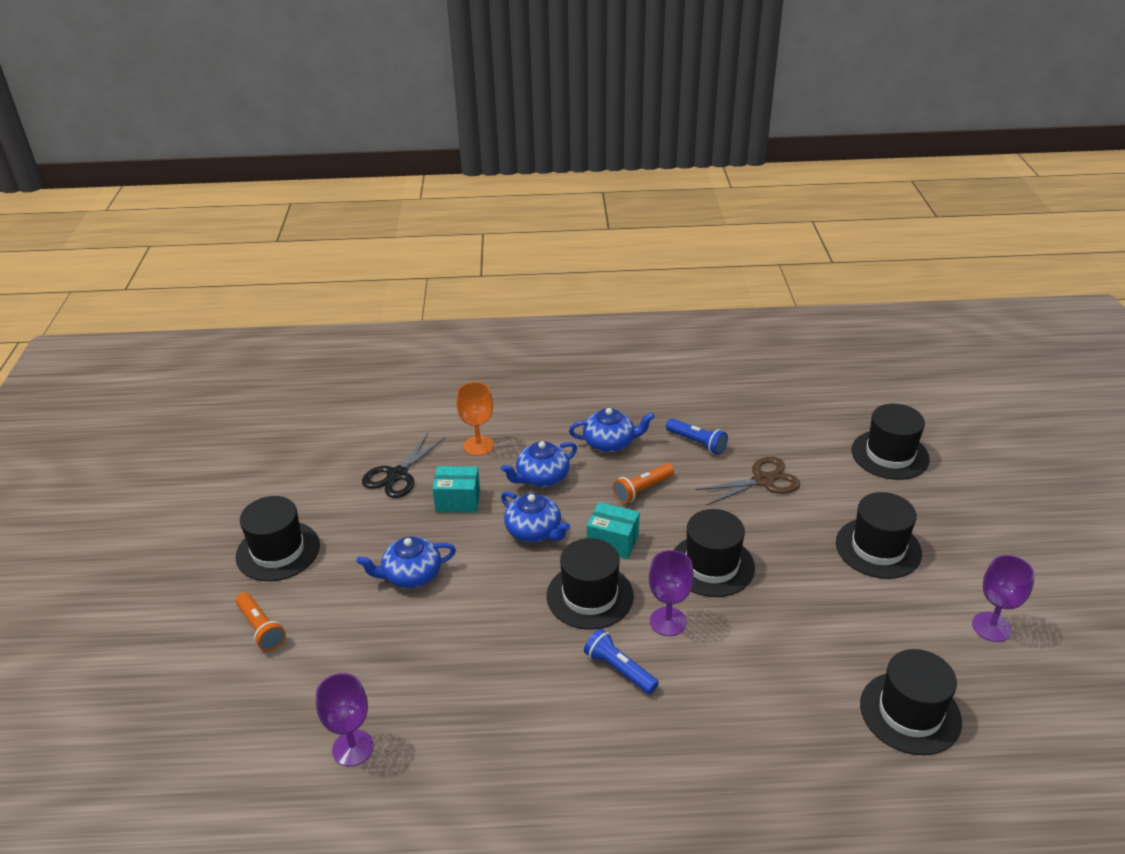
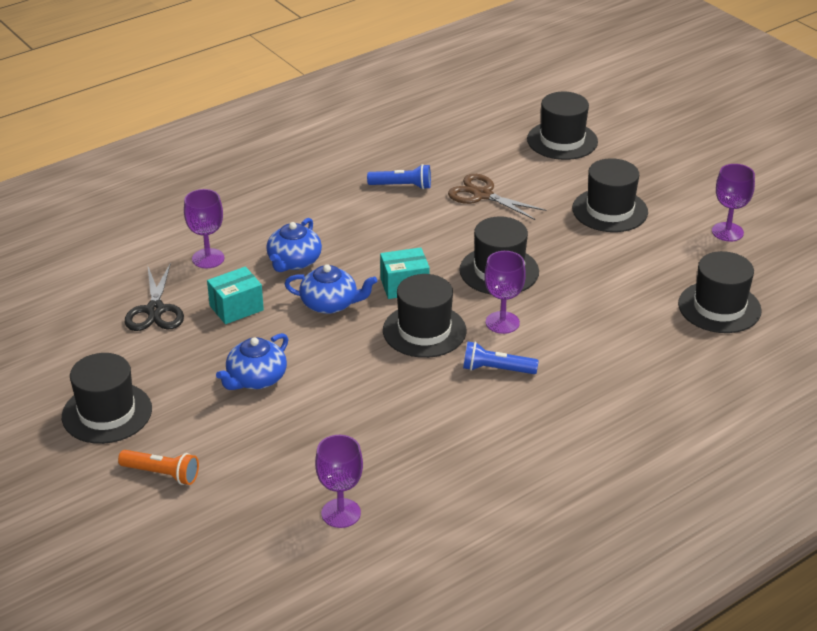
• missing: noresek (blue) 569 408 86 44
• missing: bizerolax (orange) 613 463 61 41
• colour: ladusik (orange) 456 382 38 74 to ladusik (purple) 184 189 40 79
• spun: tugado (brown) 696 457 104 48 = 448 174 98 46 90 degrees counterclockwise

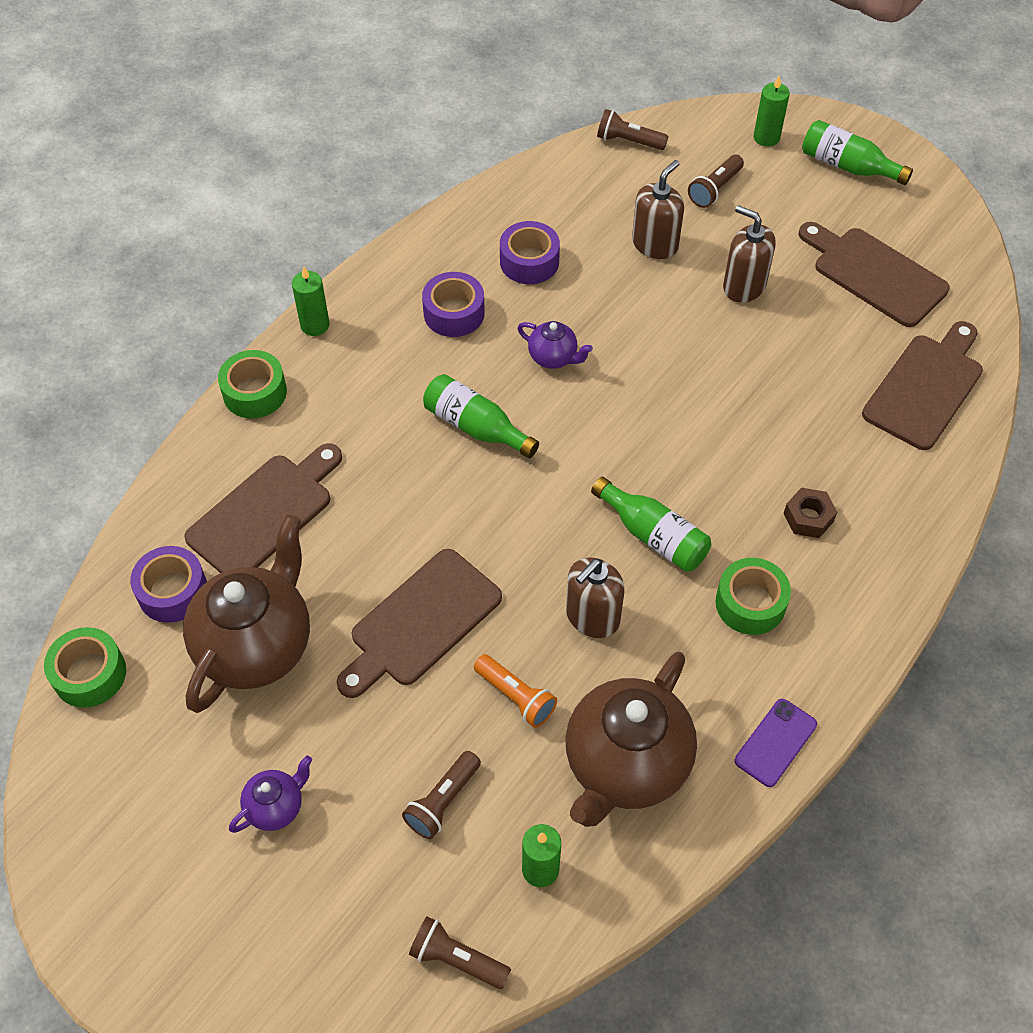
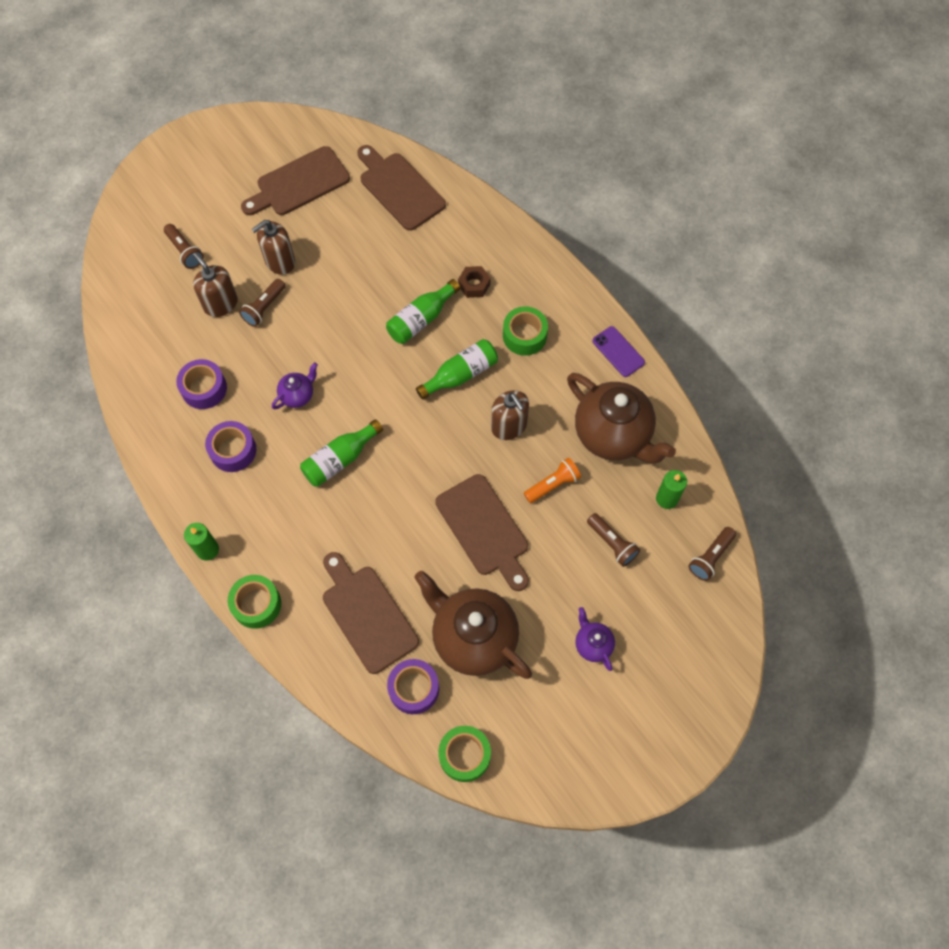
• missing: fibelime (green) 754 75 36 72
• relocated: bizerolax (brown) 597 109 71 41 to 239 279 46 48
• relocated: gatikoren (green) 802 120 111 65 to 386 279 74 65

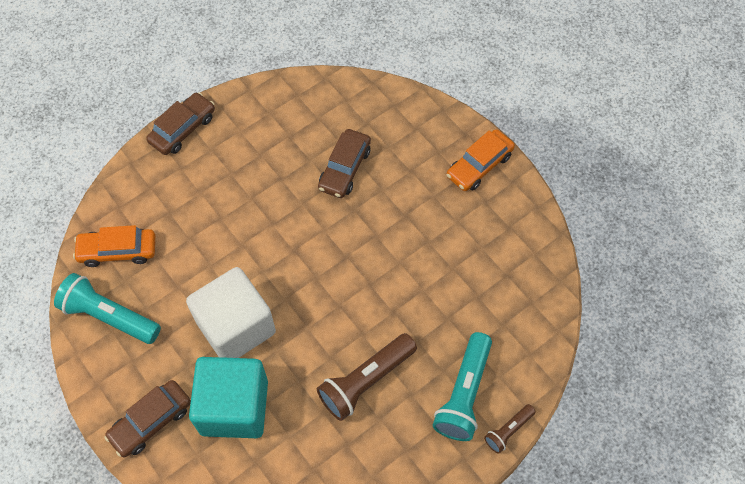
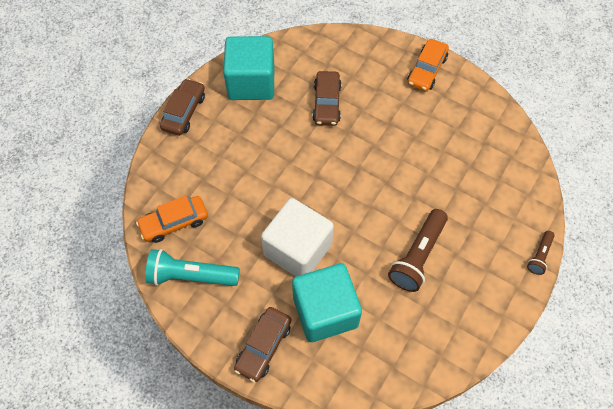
• missing: bizerolax (turquoise) 433 332 59 109
• appeared: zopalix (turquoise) 223 36 51 64

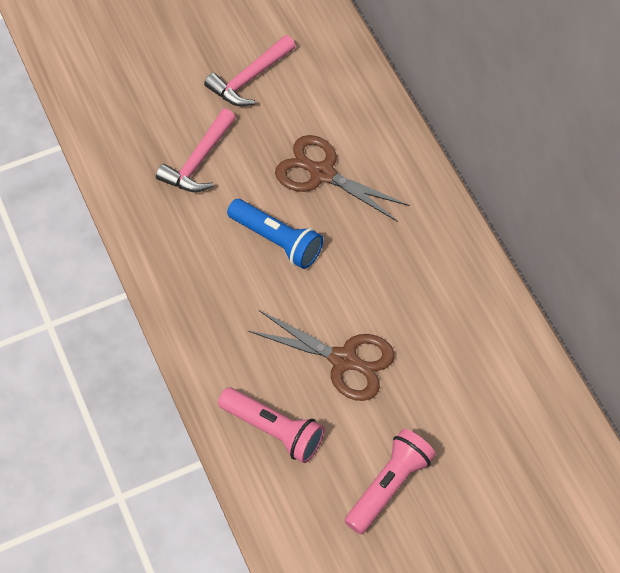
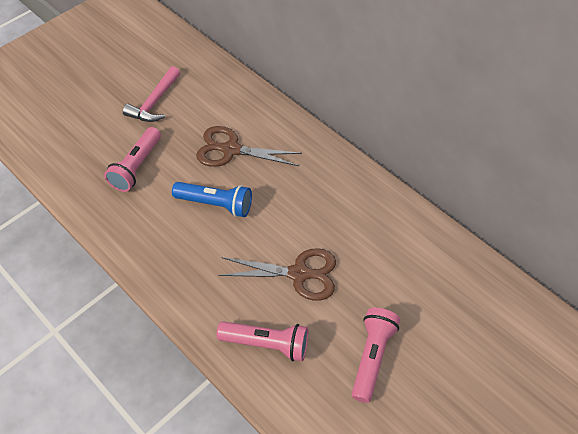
• exchanged: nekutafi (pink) 156 109 80 83 to bizerolax (pink) 104 127 57 65

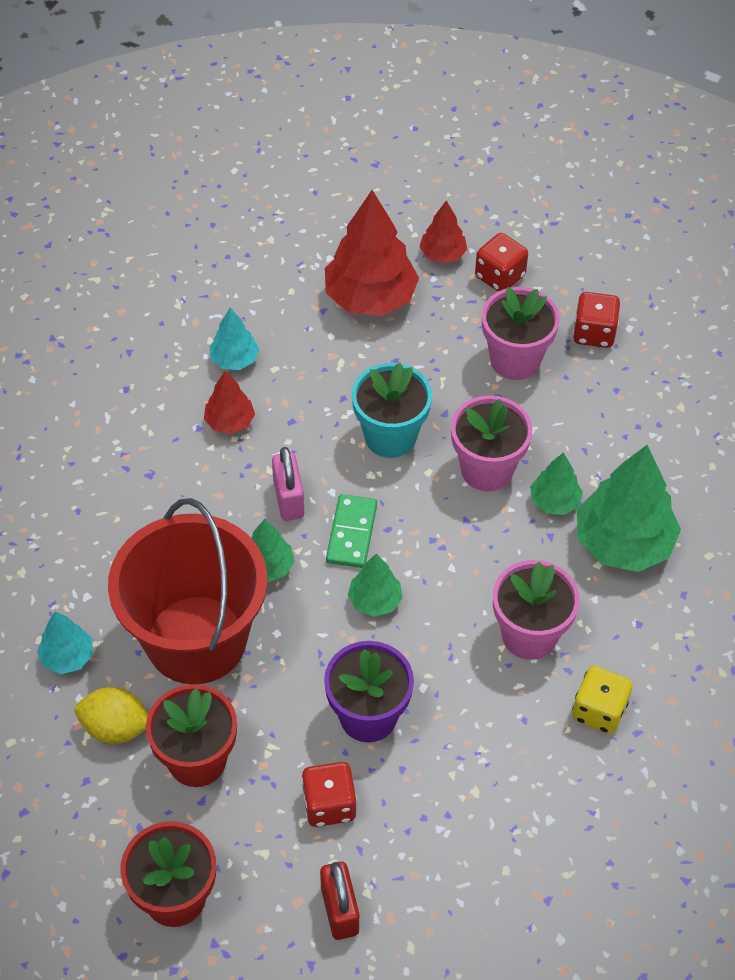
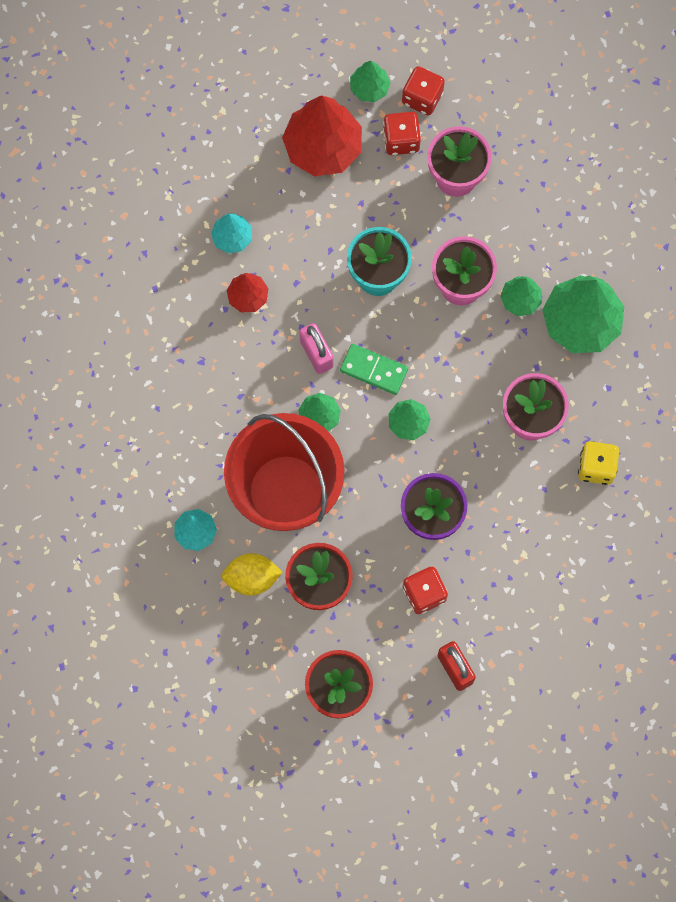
• relocated: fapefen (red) 573 292 47 56 to 383 112 38 43
• colour: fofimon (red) 419 200 48 63 to fofimon (green) 350 61 41 41
• spun: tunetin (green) 326 494 51 74 = 340 344 68 51 60 degrees counterclockwise

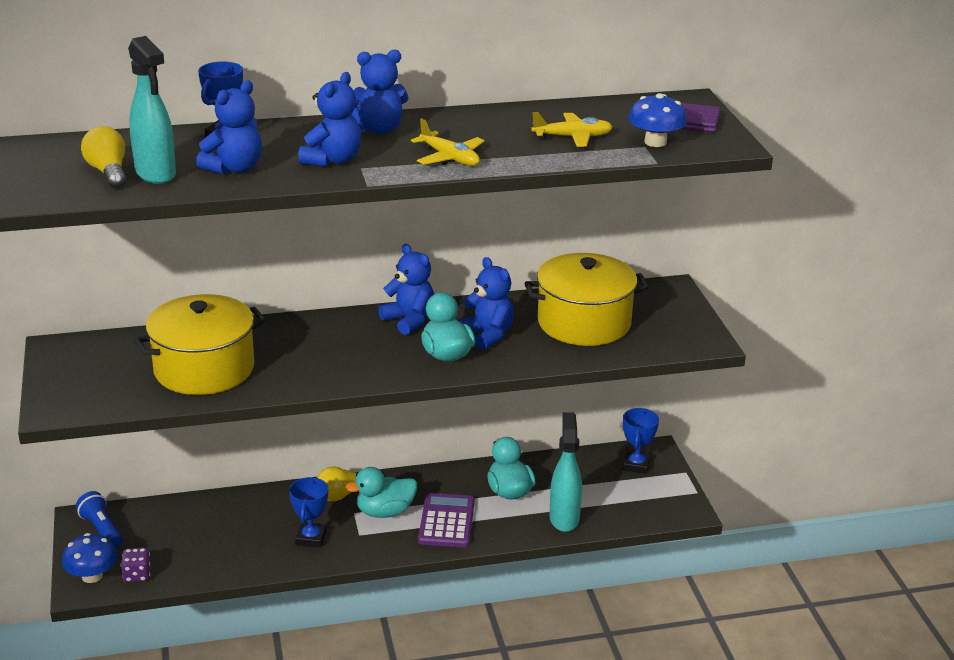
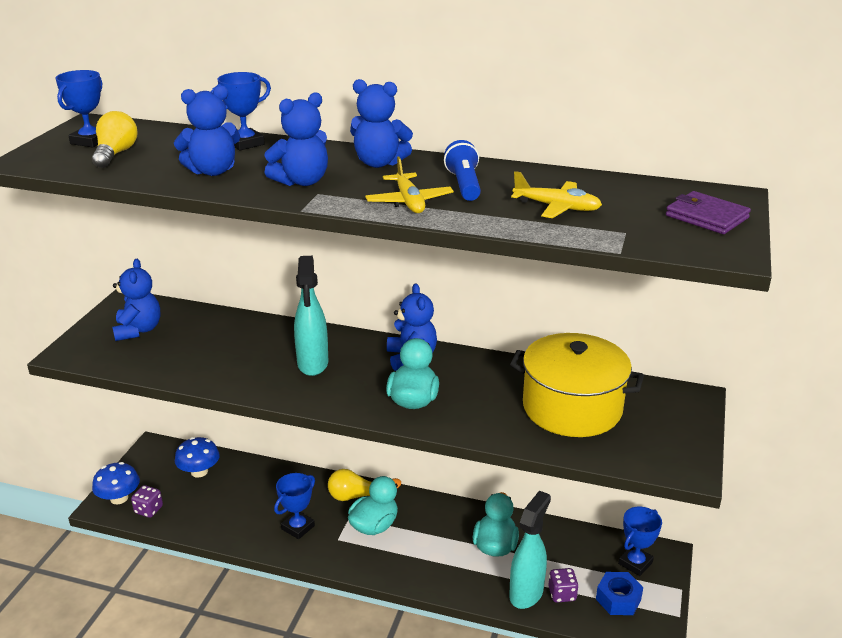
• missing: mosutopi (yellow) 134 294 132 101
• missing: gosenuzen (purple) 418 493 57 55
• appeared: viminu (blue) 55 70 47 77
• appeared: fapefen (purple) 548 568 31 35
• appeared: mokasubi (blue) 596 572 47 43
• relocated: bizerolax (blue) 76 491 47 57 to 444 140 37 61
• relocated: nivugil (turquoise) 128 36 48 148 to 294 256 35 120
• relocated: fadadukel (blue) 457 257 57 93 to 112 259 48 82
• relocated: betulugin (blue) 628 93 59 54 to 175 437 45 40
• spun: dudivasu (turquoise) 345 467 72 51 = 348 476 53 59 120 degrees clockwise

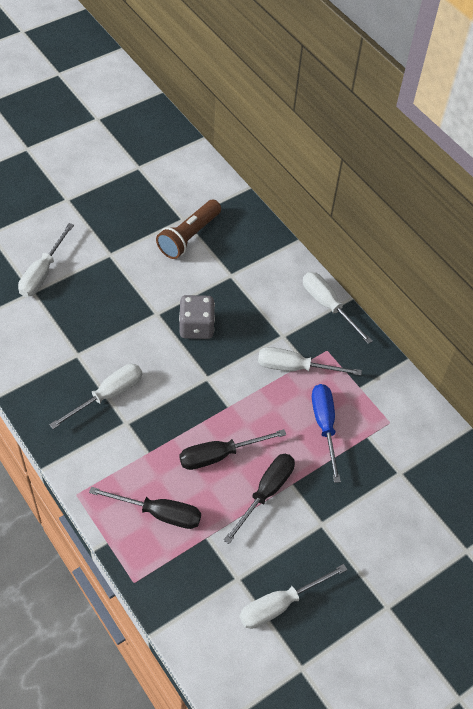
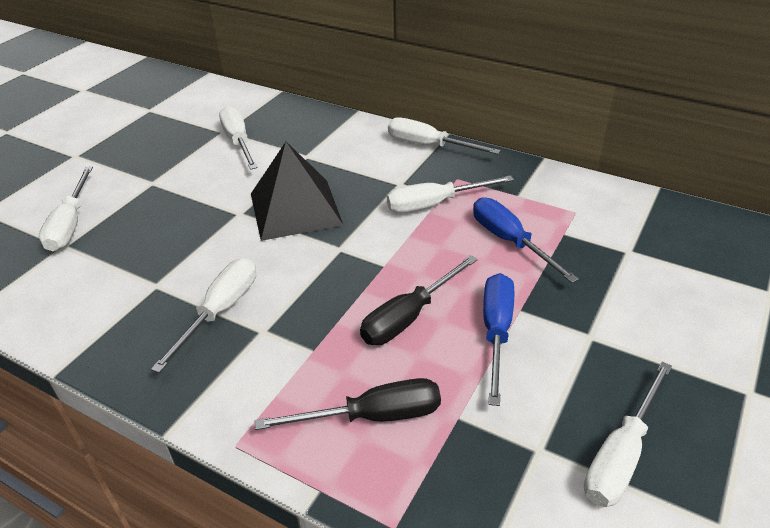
• exchanged: bizerolax (brown) 156 200 65 59 to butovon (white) 219 106 39 64
• exchanged: fapefen (grey) 179 295 36 44 to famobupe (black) 251 142 92 99
• colour: butovon (black) 223 454 72 90 to butovon (blue) 483 273 31 133

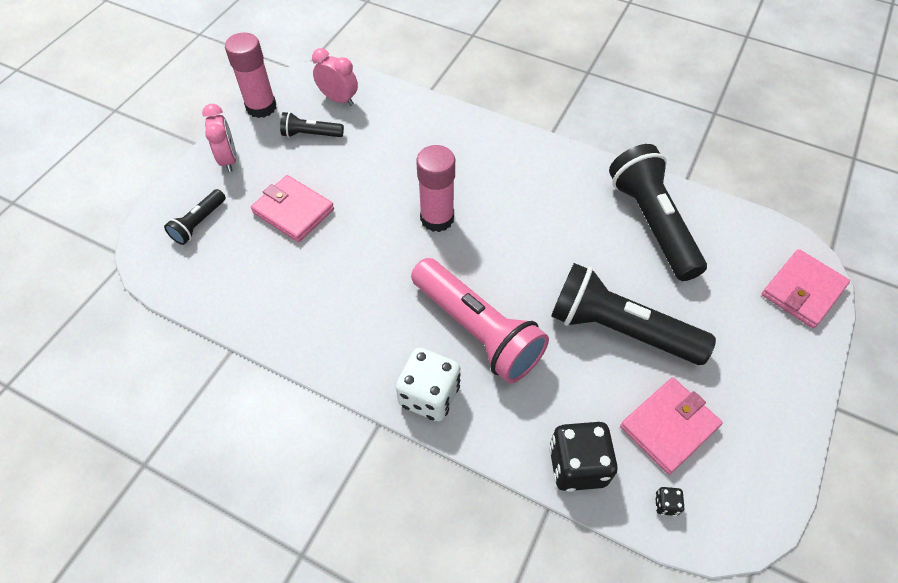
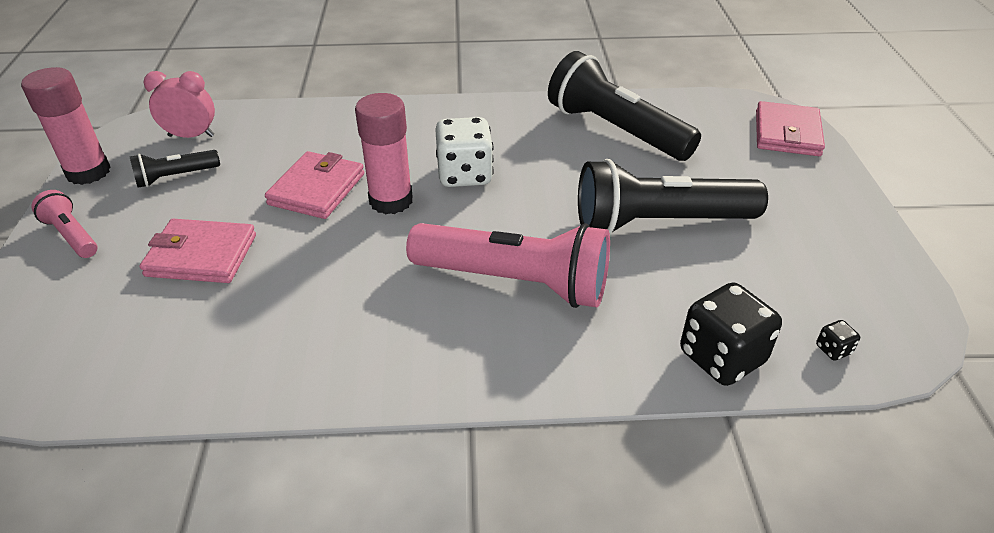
• missing: bizerolax (black) 164 189 62 56
• relocated: fapefen (white) 396 348 65 73 to 435 117 59 70
• relocated: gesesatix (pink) 620 378 102 96 to 265 151 99 68
• exchanged: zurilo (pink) 202 104 35 68 to bizerolax (pink) 31 190 66 68

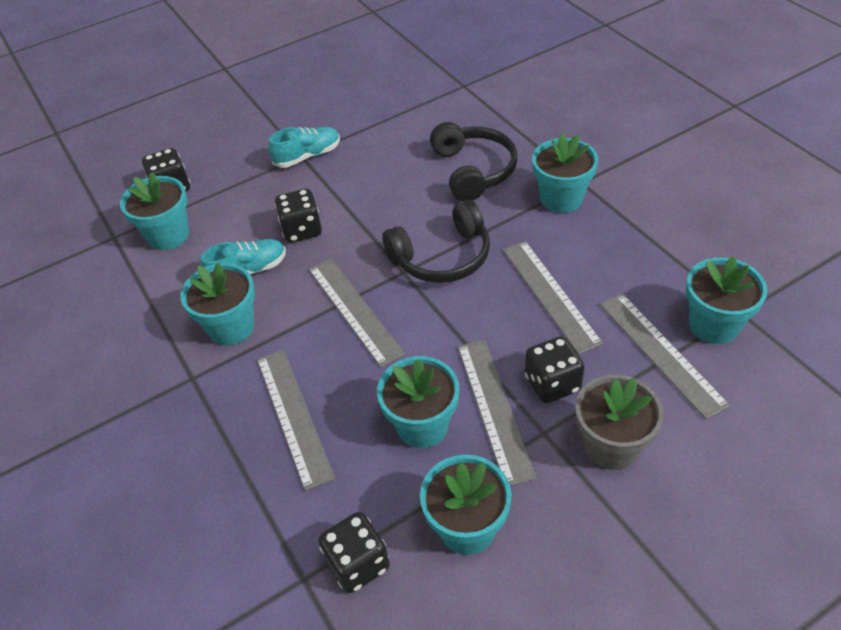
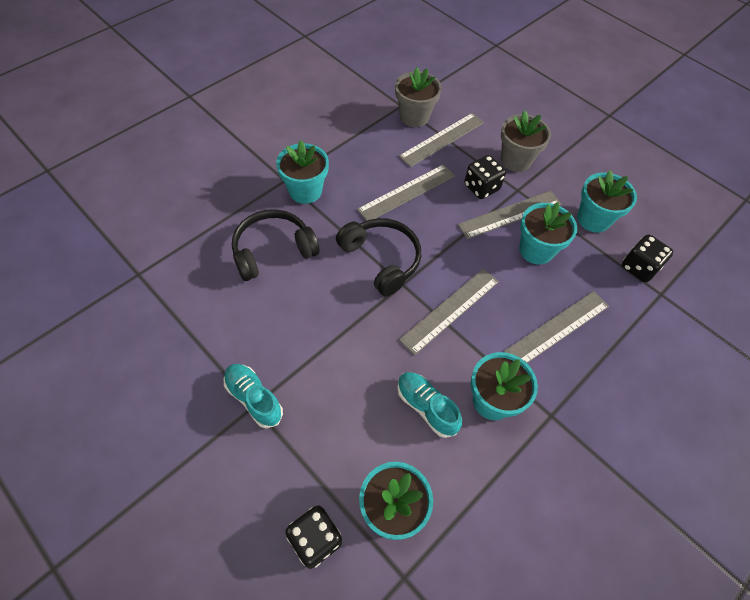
• missing: fapefen (black) 275 189 47 54
• colour: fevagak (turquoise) 686 256 82 88 to fevagak (grey) 395 67 47 60

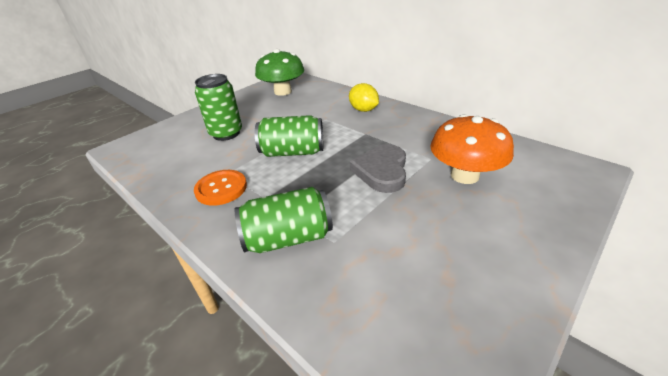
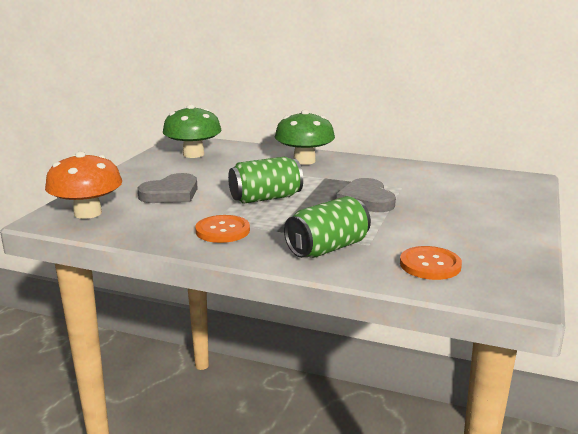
• appeared: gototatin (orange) 400 246 62 34
• relocated: betulugin (orange) 430 114 84 70 to 45 152 77 67
• exchanged: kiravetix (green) 195 74 47 67 to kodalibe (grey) 137 173 61 30
• exchanged: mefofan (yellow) 349 83 30 29 to betulugin (green) 275 110 60 55

